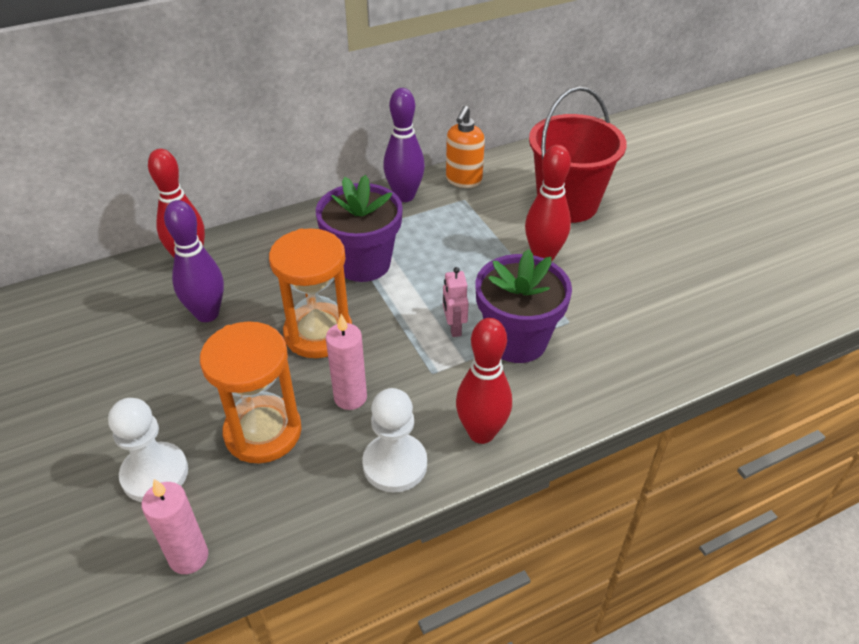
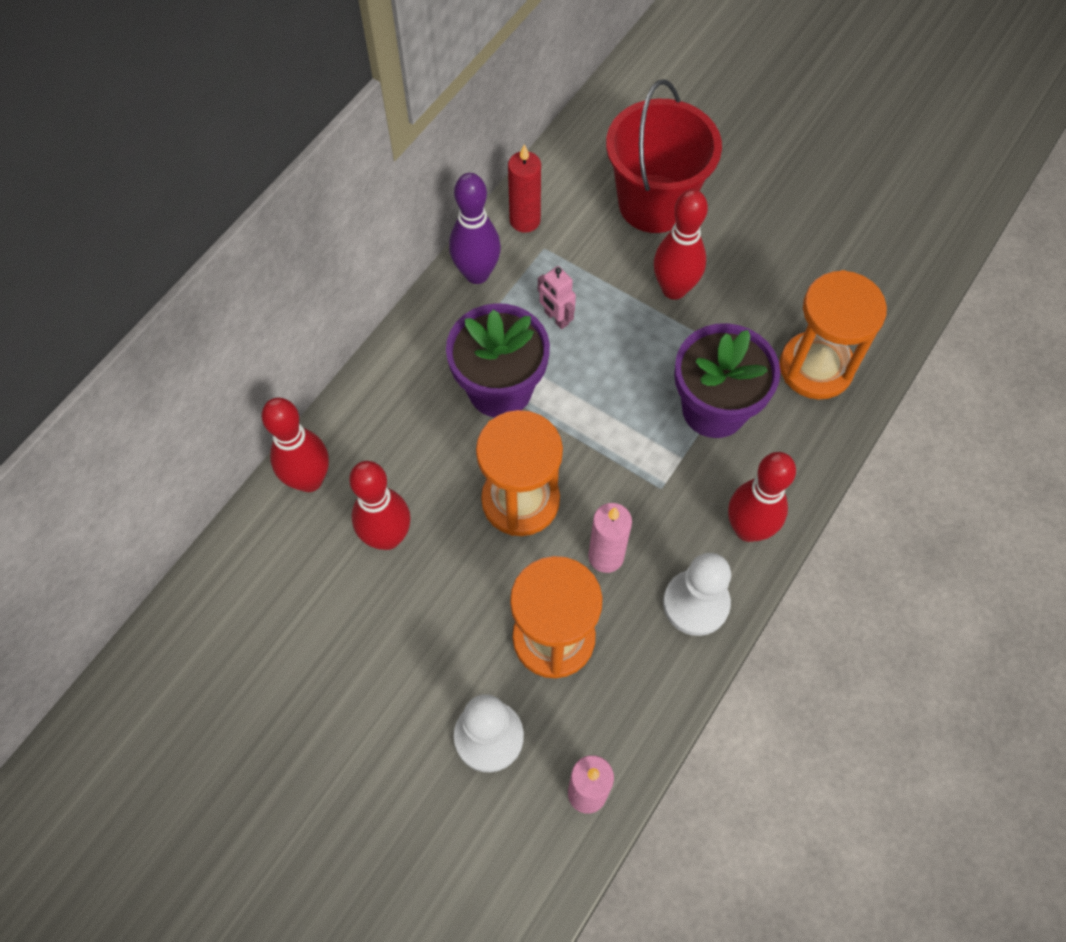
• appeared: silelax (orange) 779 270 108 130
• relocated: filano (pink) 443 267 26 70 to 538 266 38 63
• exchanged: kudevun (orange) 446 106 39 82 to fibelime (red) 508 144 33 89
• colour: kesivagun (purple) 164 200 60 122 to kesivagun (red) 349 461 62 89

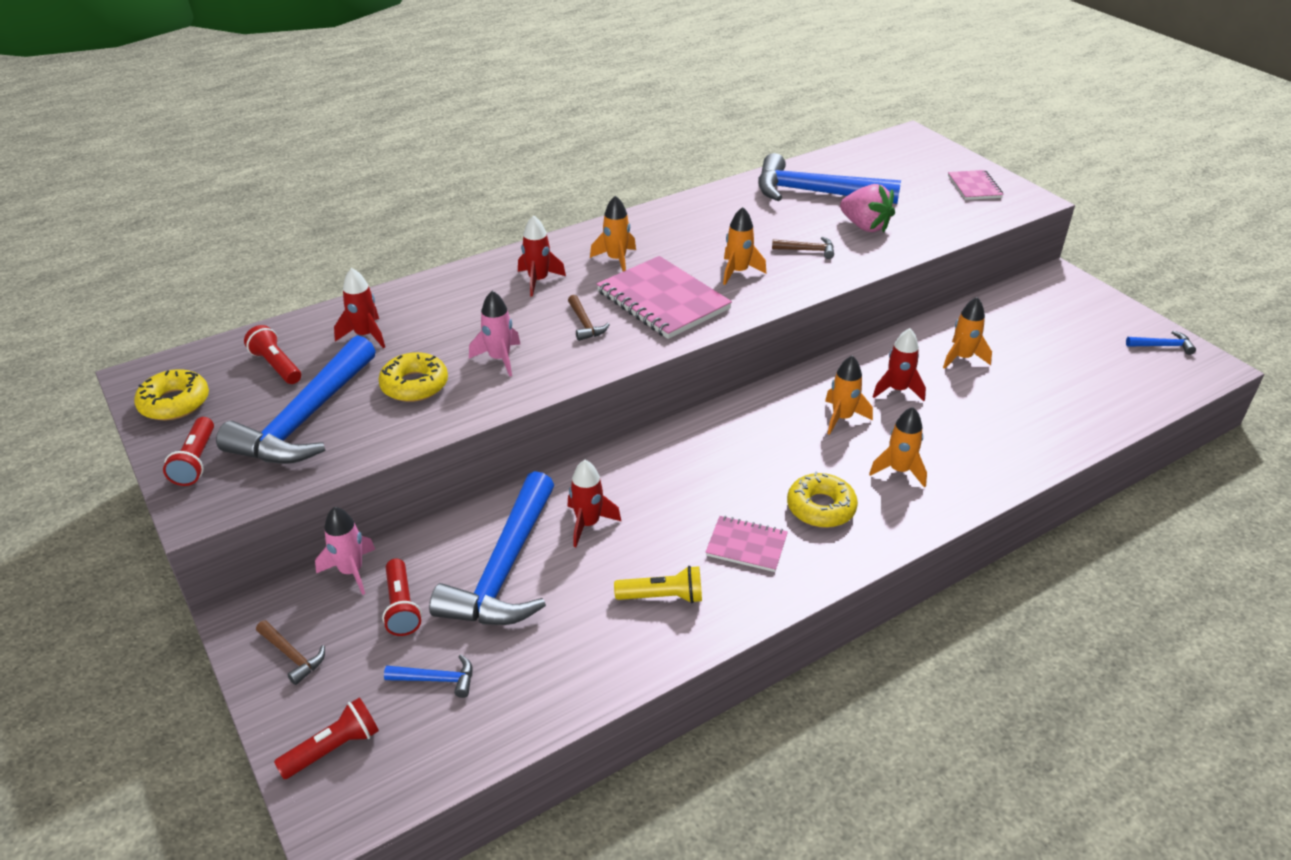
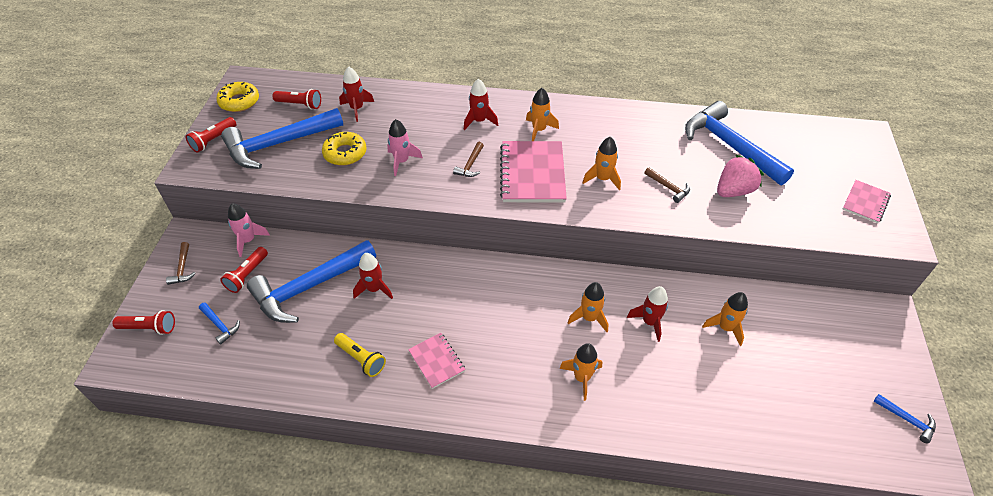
• missing: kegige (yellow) 787 471 71 57
• spun: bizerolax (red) 244 325 57 59 = 273 89 48 21 105 degrees clockwise
• spun: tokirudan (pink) 840 184 55 49 = 717 154 47 43 120 degrees counterclockwise

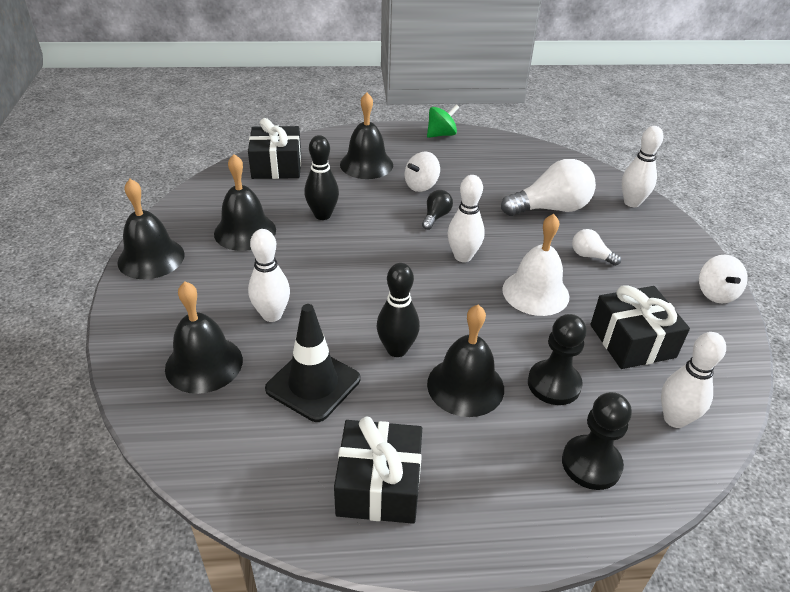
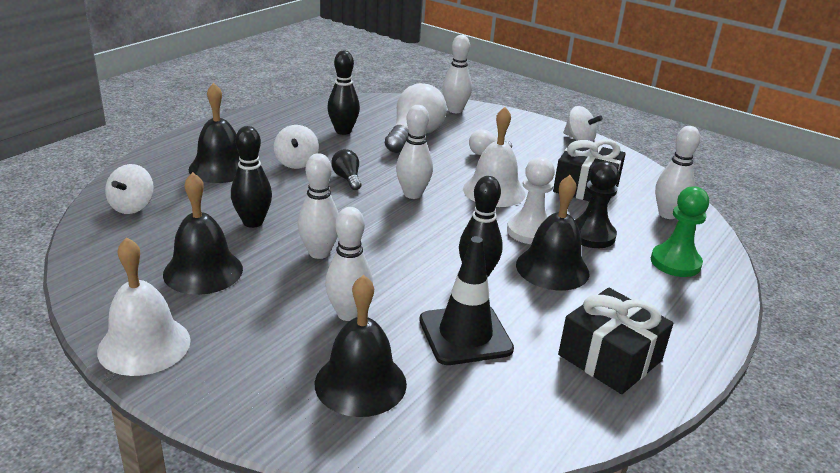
• missing: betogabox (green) 427 104 33 34
• appeared: kesivagun (white) 298 153 41 106
• appeared: kesivagun (black) 327 51 33 84
• appeared: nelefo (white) 507 157 48 87
• exchanged: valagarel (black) 248 118 53 61 to betogabox (white) 105 164 49 50
• colour: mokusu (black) 117 179 68 100 to mokusu (white) 97 237 94 139
• colour: nelefo (black) 562 392 70 98 to nelefo (green) 651 186 58 91

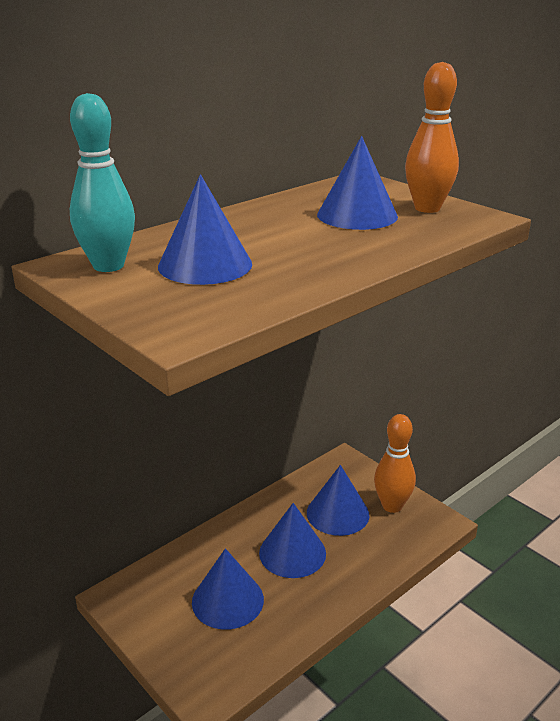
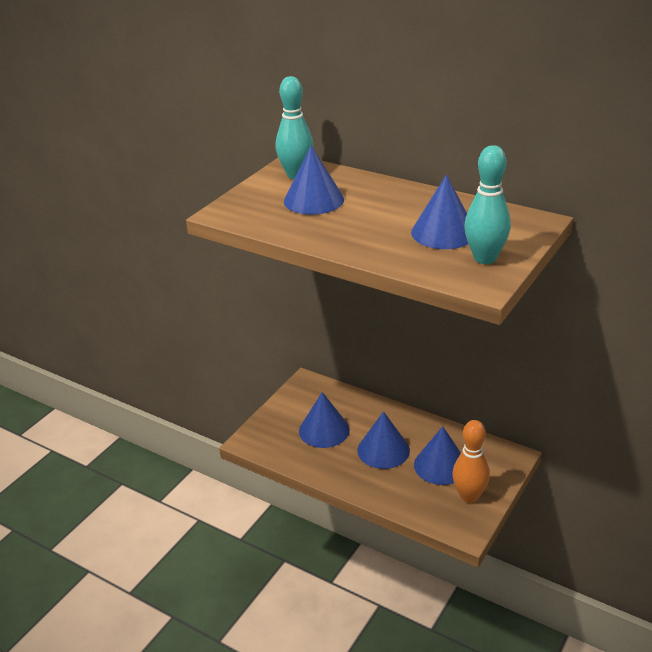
• colour: kesivagun (orange) 405 62 54 151 to kesivagun (turquoise) 464 145 47 119

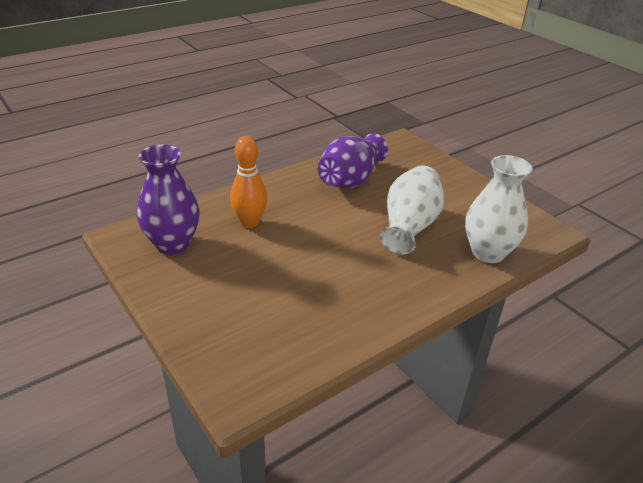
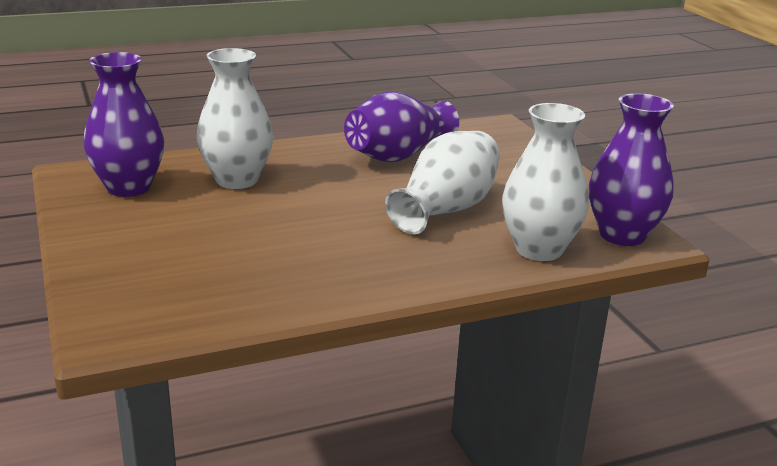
• appeared: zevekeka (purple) 589 93 85 153
• exchanged: kesivagun (orange) 230 136 37 92 to zevekeka (white) 197 48 76 141

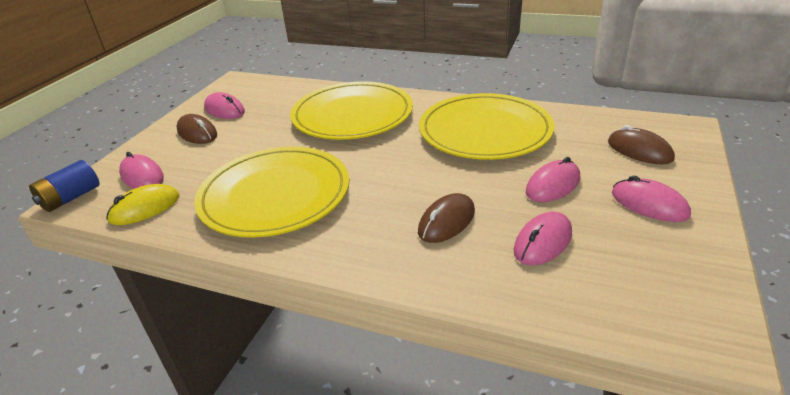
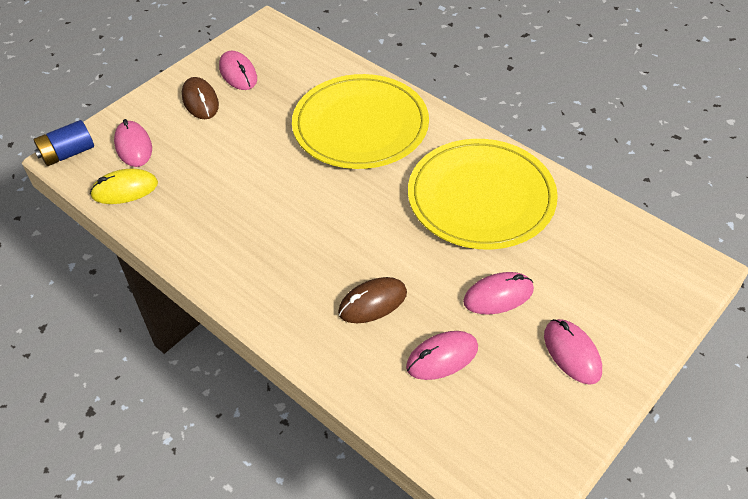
• missing: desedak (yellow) 194 147 155 91
• missing: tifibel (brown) 608 125 67 39

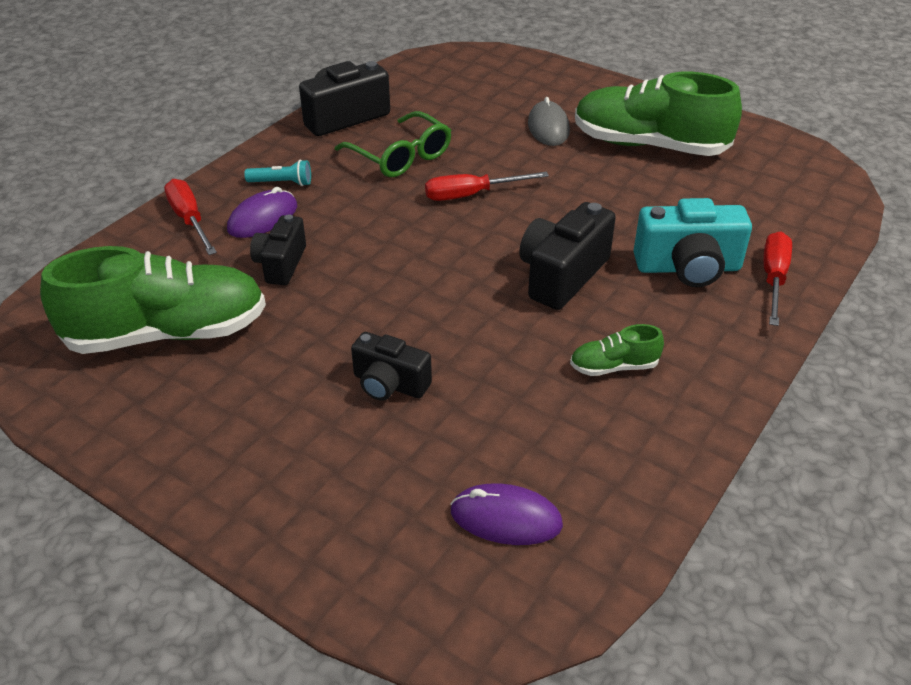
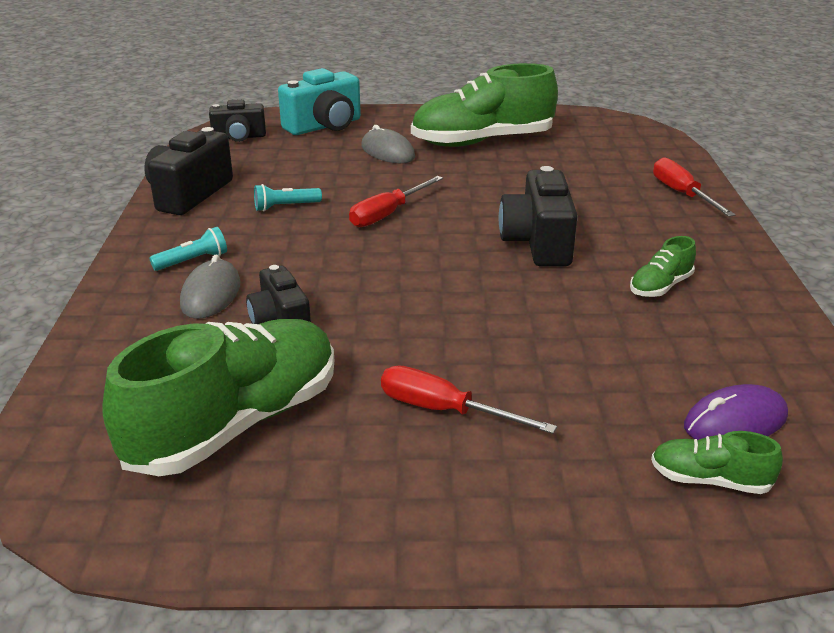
• appeared: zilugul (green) 651 431 132 63
• relocated: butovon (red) 164 179 53 76 to 381 365 176 69
• relocated: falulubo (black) 351 332 81 69 to 209 99 57 43
• relocated: falulubo (turquoise) 633 198 119 89 to 278 68 83 67
• exchanged: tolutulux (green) 335 111 116 66 to bizerolax (turquoise) 254 184 68 27
• colour: tifibel (purple) 227 187 70 51 to tifibel (grey) 180 254 60 65

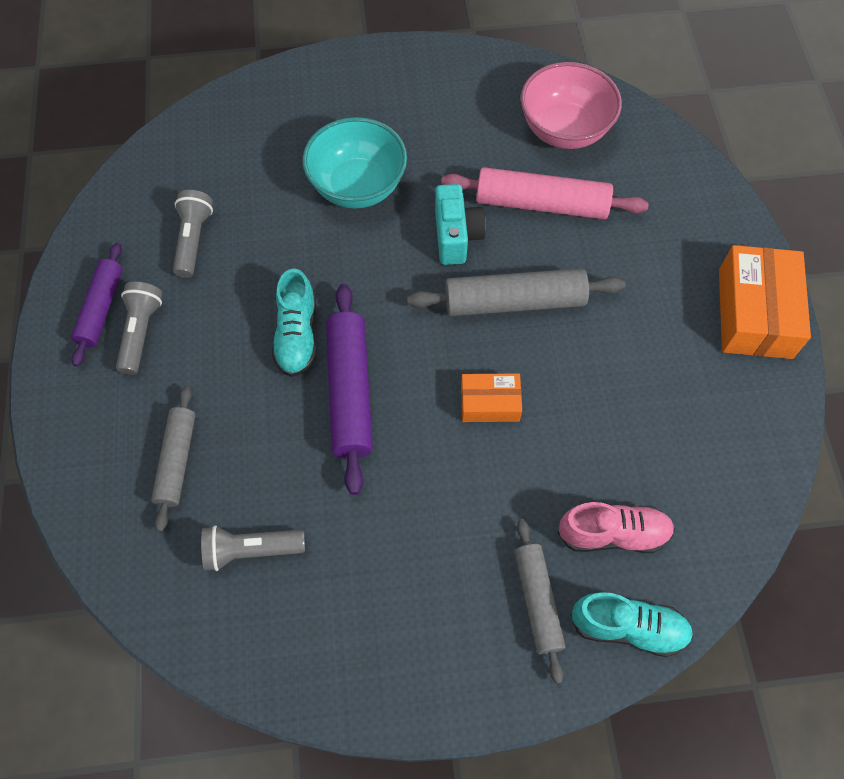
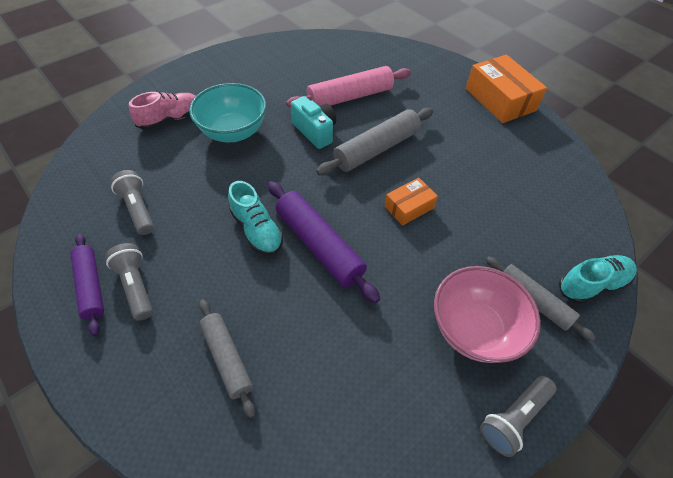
• relocated: bizerolax (grey) 201 525 104 46 to 480 376 76 81
• relocated: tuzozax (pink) 521 62 101 87 to 434 266 107 97
• relocated: zilugul (pink) 558 502 117 51 to 129 92 67 38

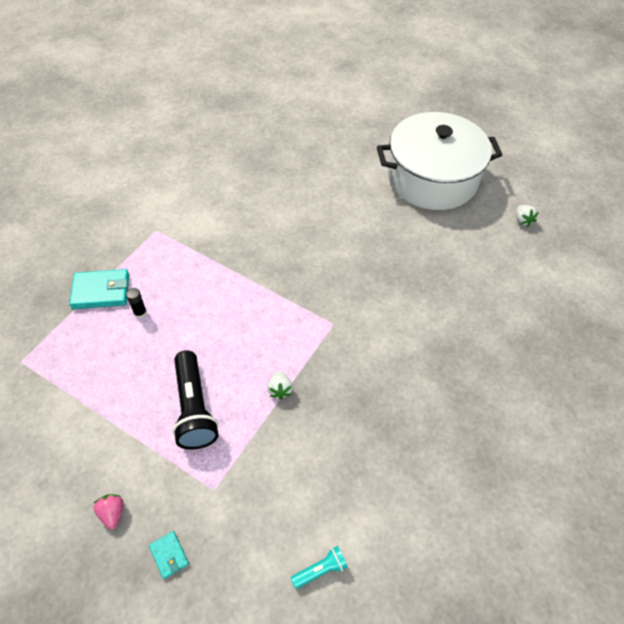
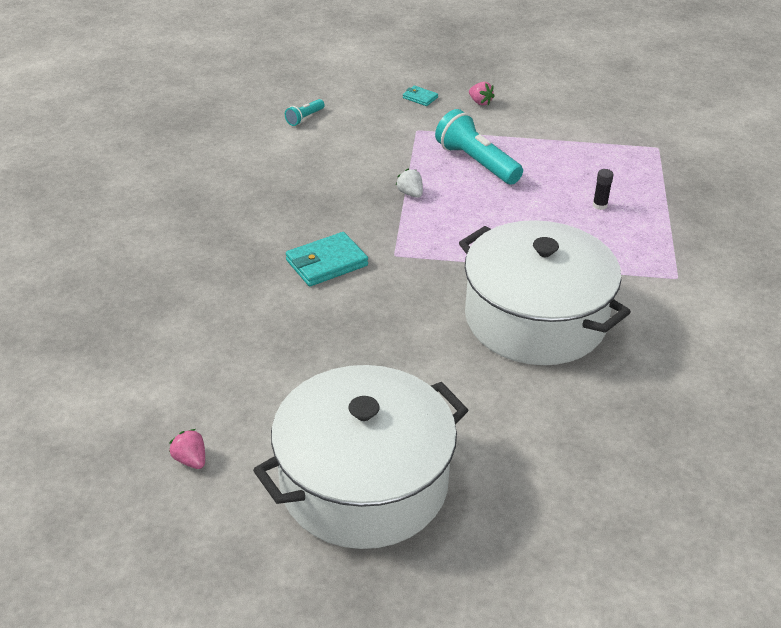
• appeared: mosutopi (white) 459 220 172 145
• relocated: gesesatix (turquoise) 69 269 60 40 to 286 232 82 54
• colour: bizerolax (black) 172 350 47 100 to bizerolax (turquoise) 435 109 88 76
• colour: tokirudan (white) 516 205 23 22 to tokirudan (pink) 169 429 36 40

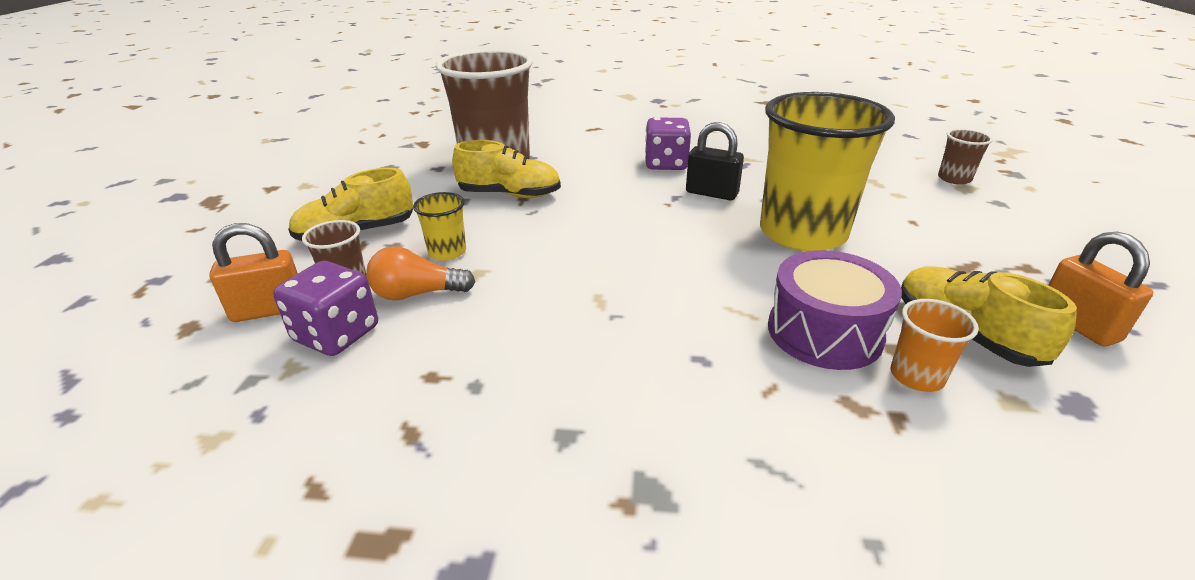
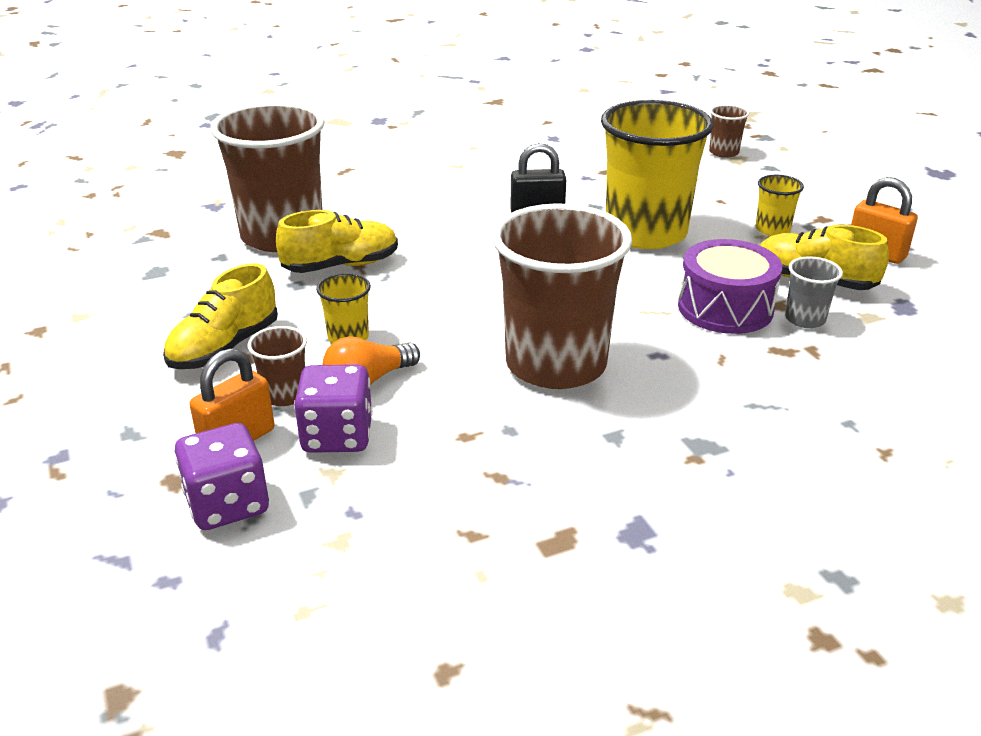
• appeared: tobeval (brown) 492 203 140 186
• appeared: tobeval (yellow) 756 175 48 61
• relocated: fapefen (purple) 645 117 46 53 to 174 423 95 107
• colour: tobeval (orange) 891 299 88 93 to tobeval (grey) 785 256 58 72

